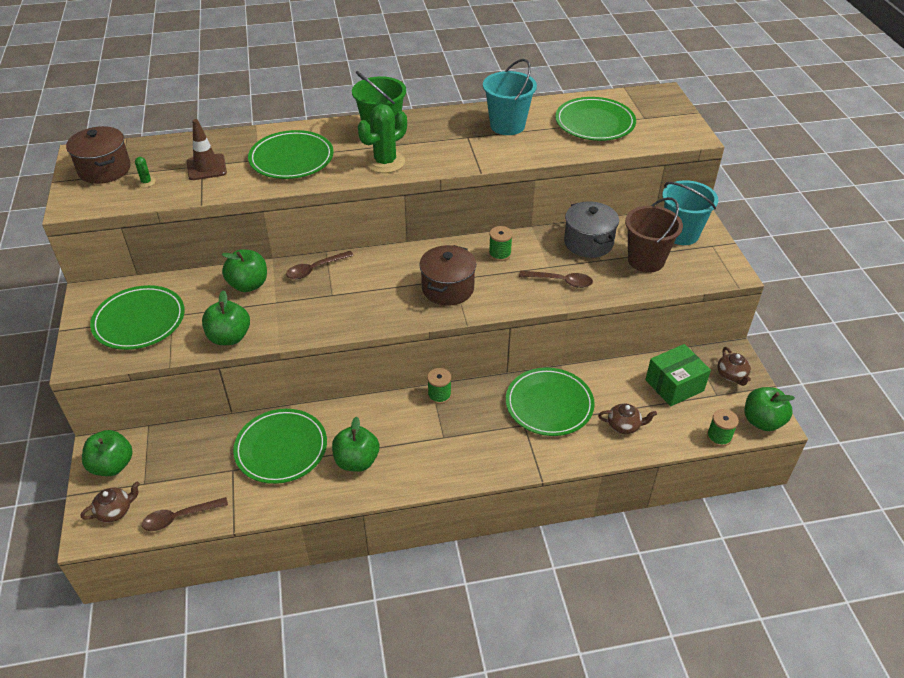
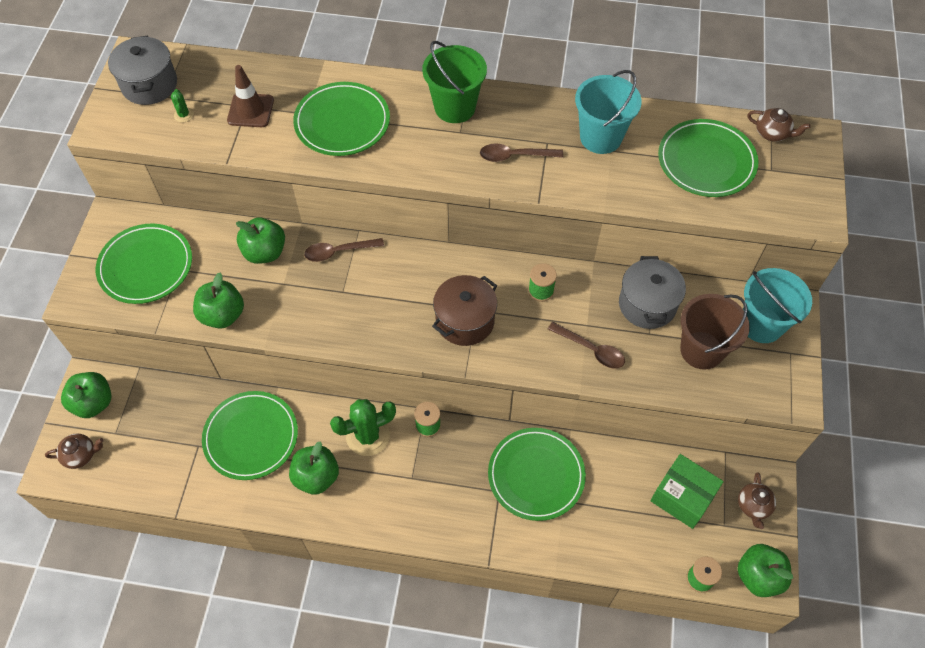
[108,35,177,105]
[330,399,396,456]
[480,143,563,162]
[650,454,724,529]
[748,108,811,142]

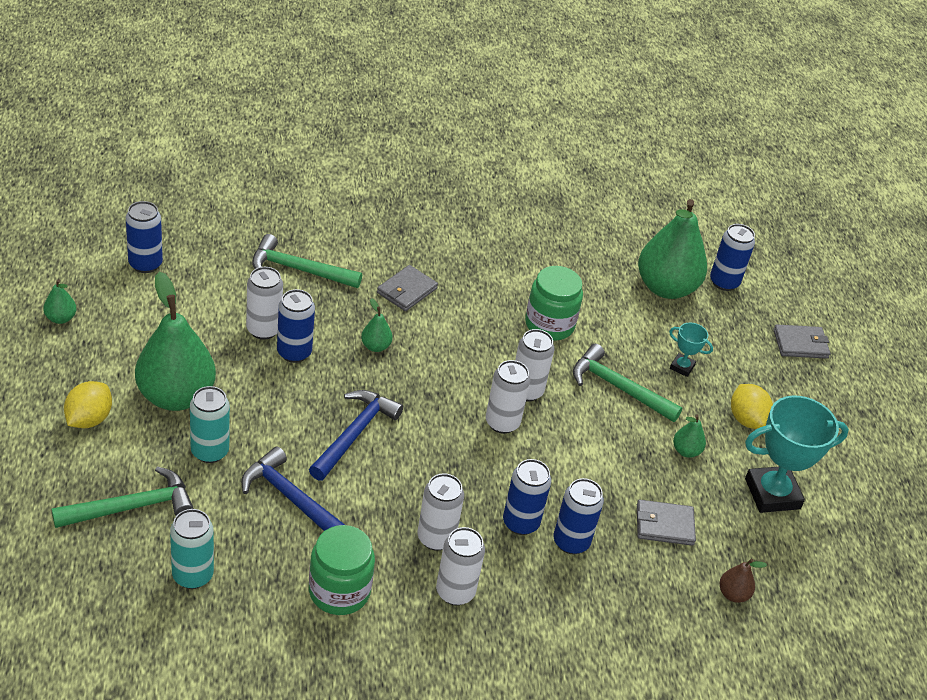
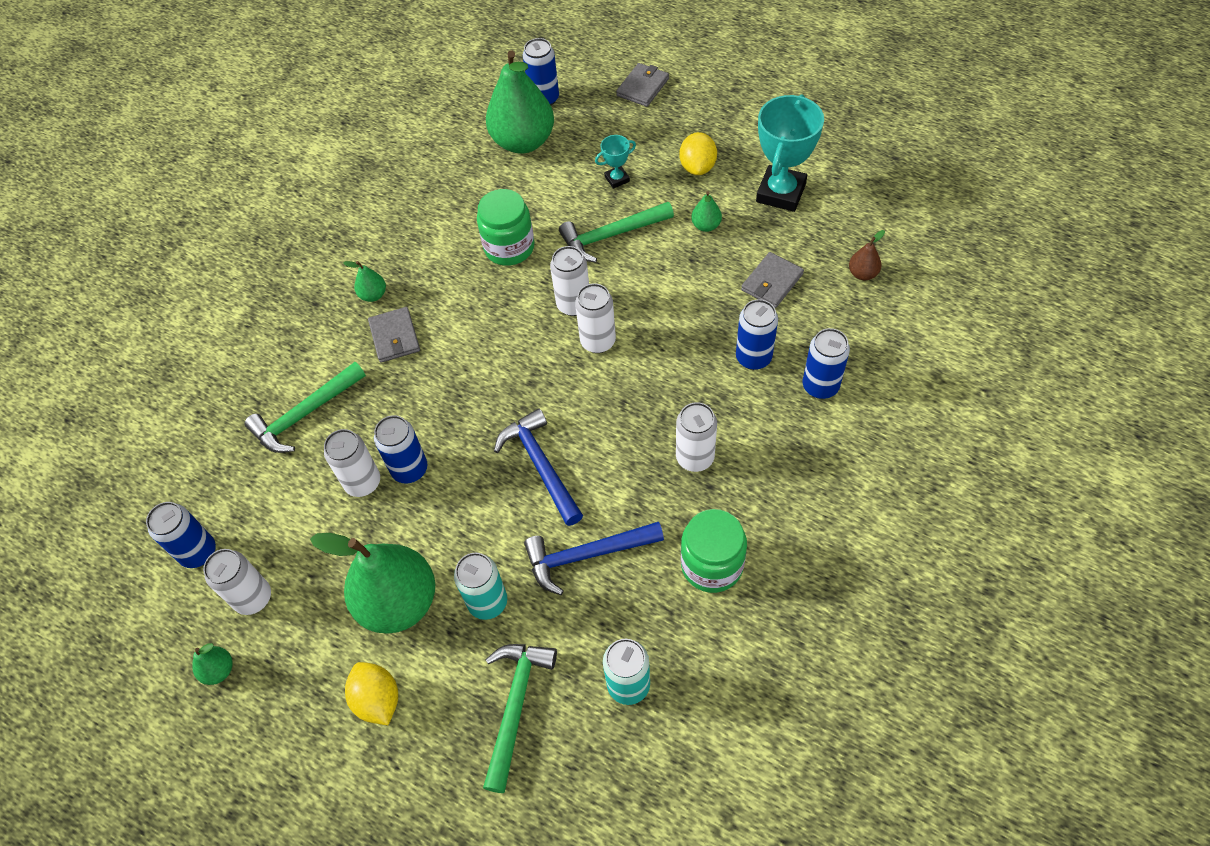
[203,549,271,615]
[344,261,386,302]
[679,132,717,175]
[803,328,850,399]

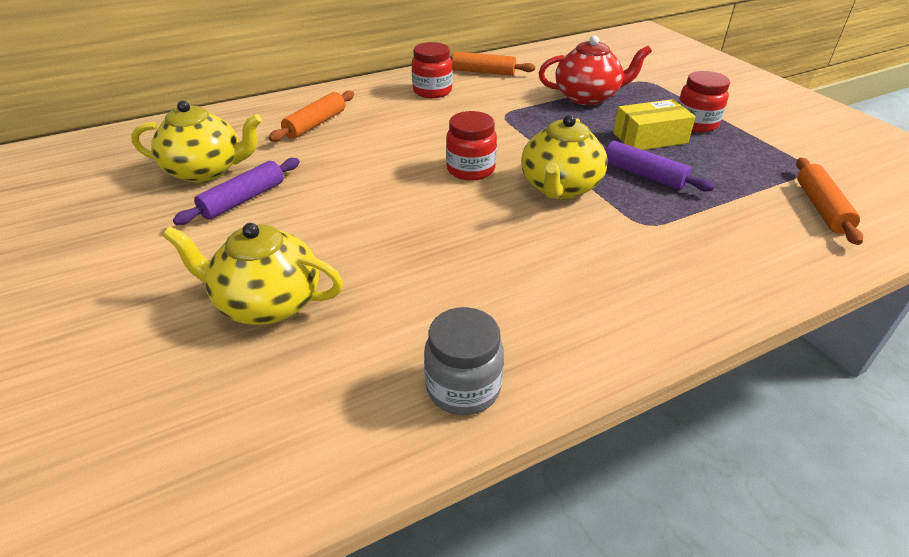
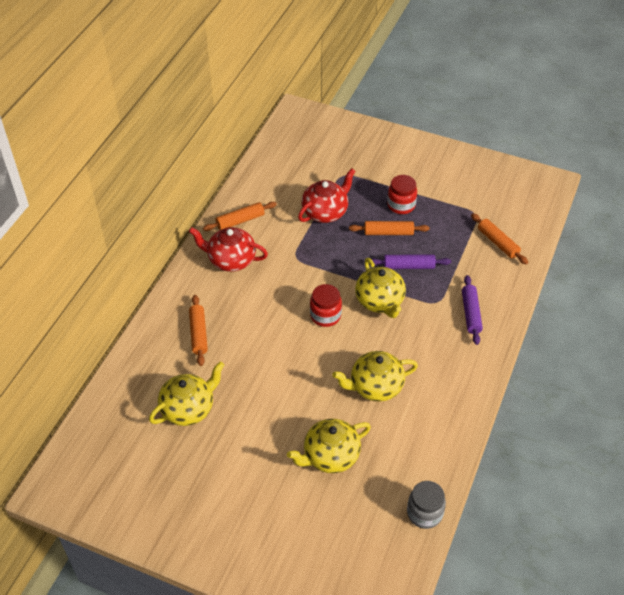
[189,227,268,272]
[332,351,418,402]
[349,221,430,235]
[407,481,446,529]
[462,275,483,345]

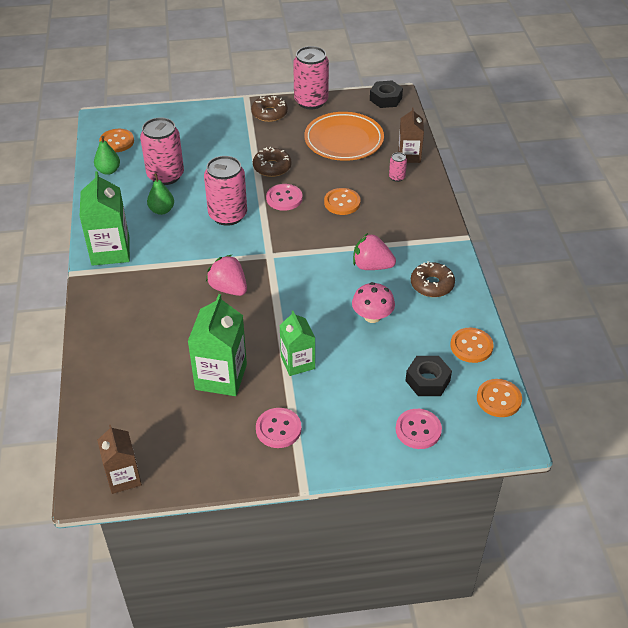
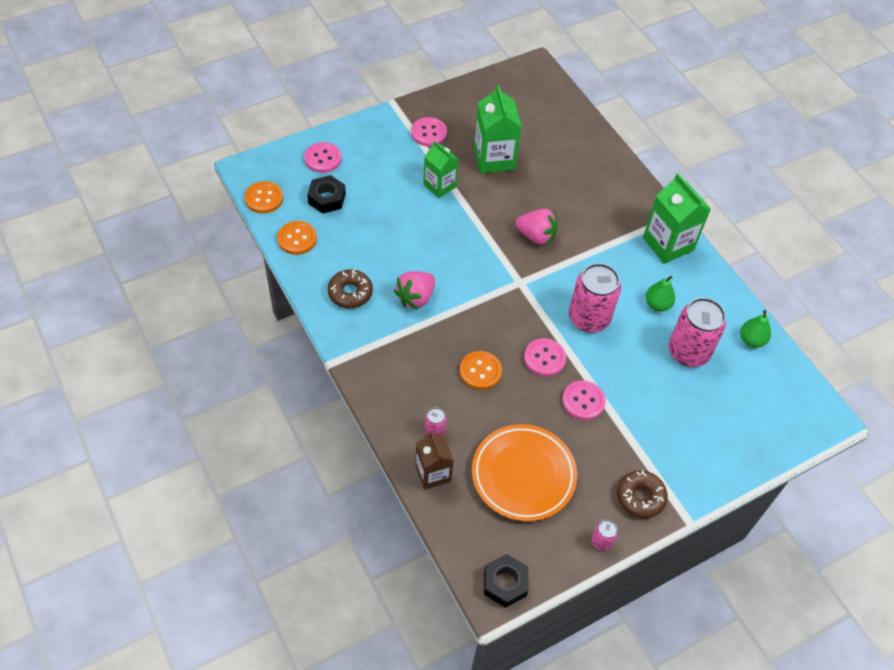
[394,271,435,310]
[562,380,606,420]
[592,520,618,551]
[97,425,142,494] (first image)
[99,129,134,152] (first image)
[352,282,395,323] (first image)

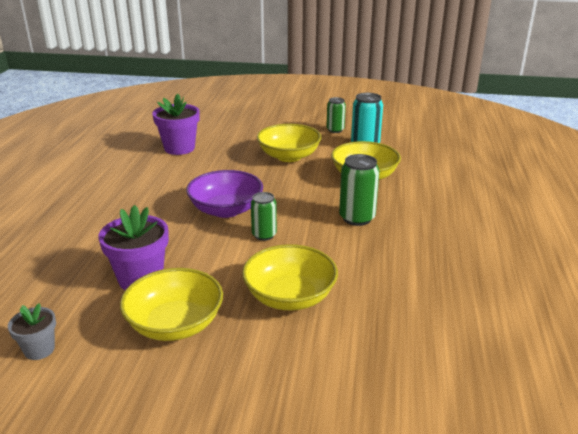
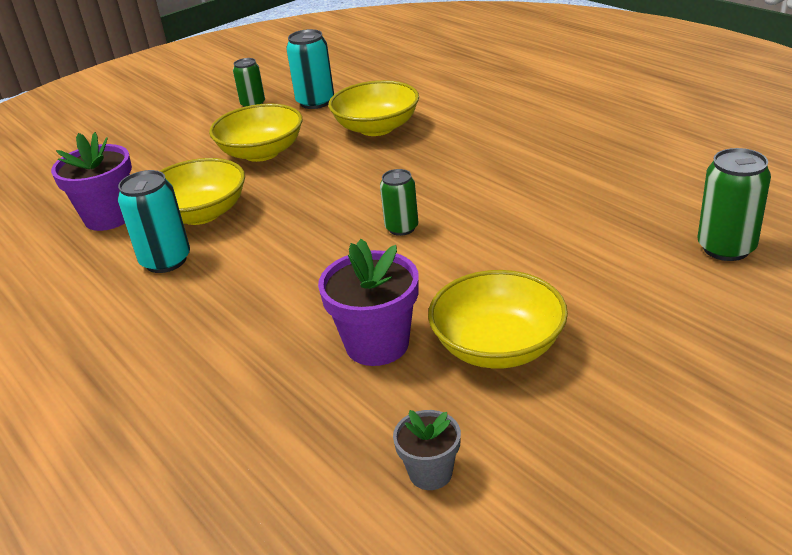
[118,170,190,273]
[160,158,245,225]
[698,148,771,261]
[186,170,263,218] (first image)

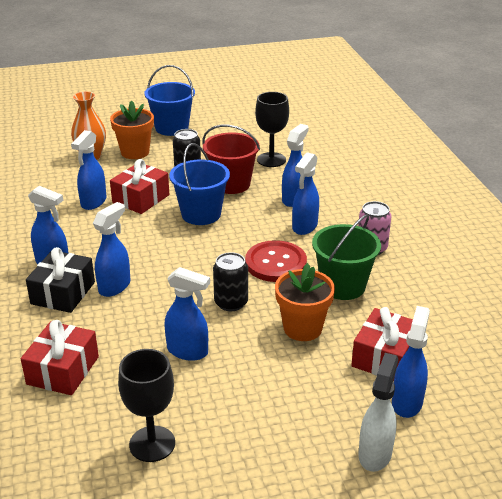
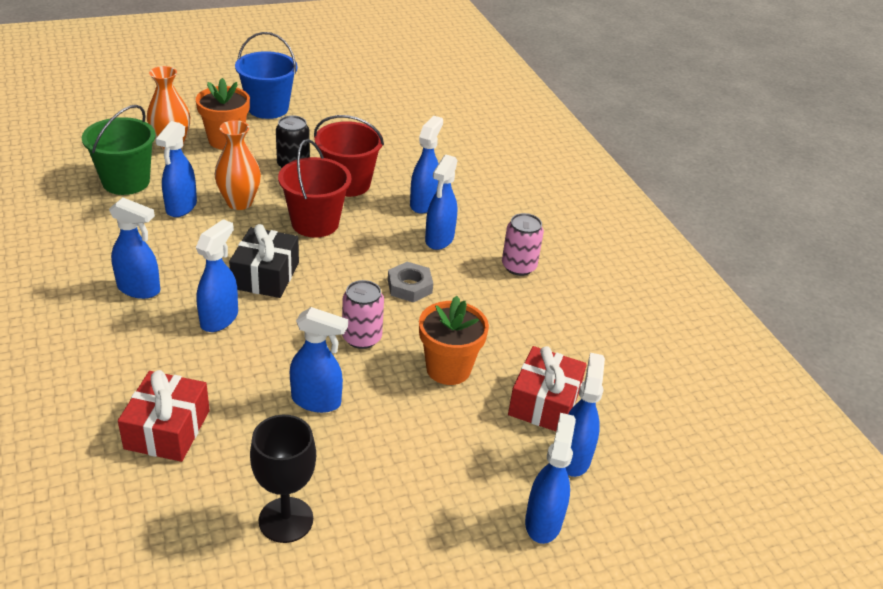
[82,105,156,195]
[215,120,261,210]
[229,224,299,298]
[278,139,351,238]
[342,280,384,349]
[388,262,433,302]
[525,413,576,544]
[255,92,289,167] (first image)

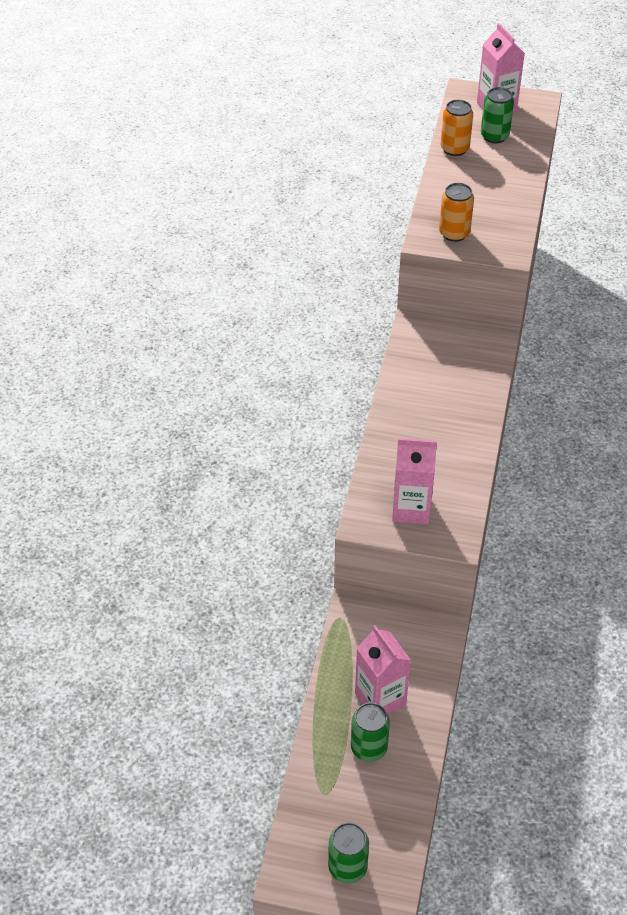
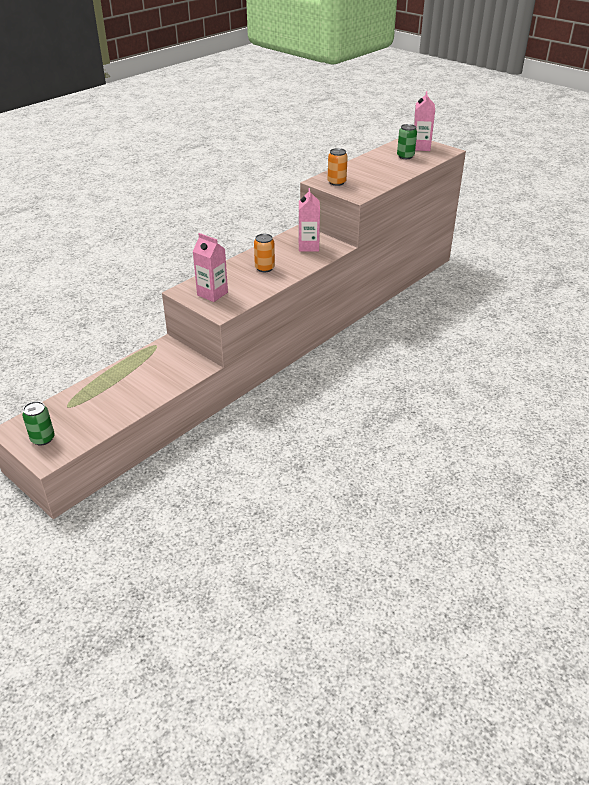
[254,234,275,272]
[298,188,320,252]
[351,702,390,762] (first image)

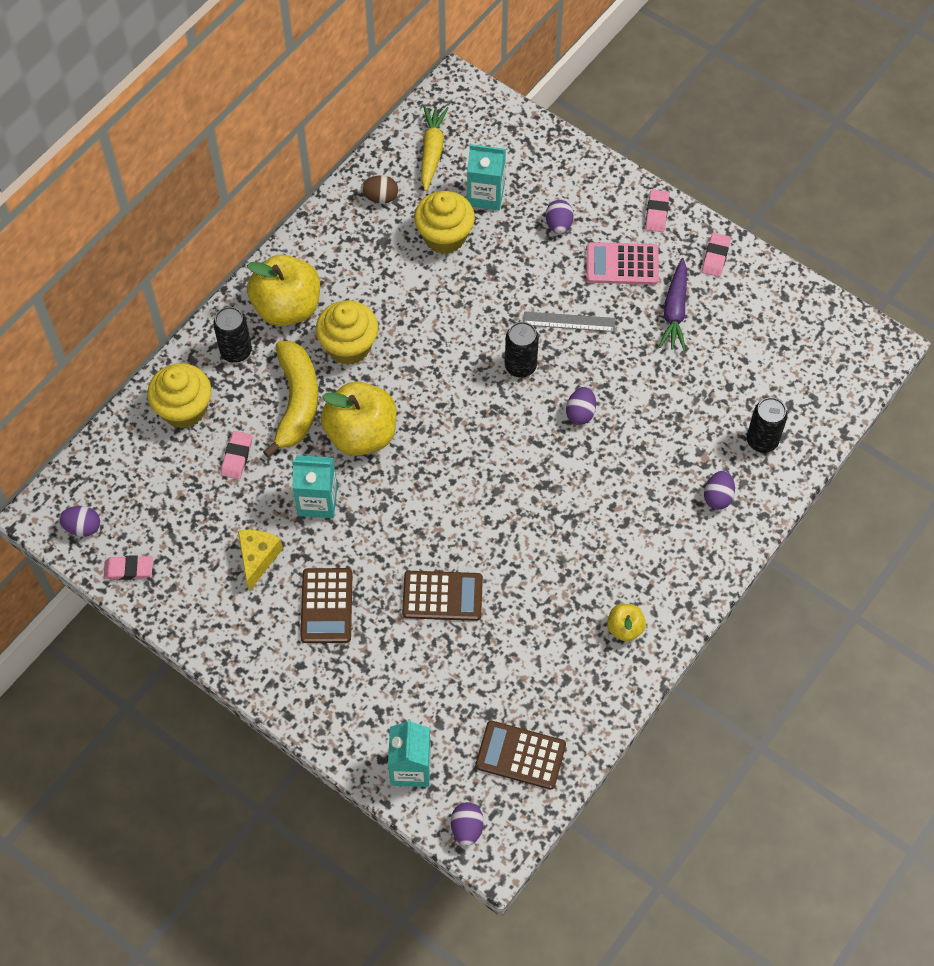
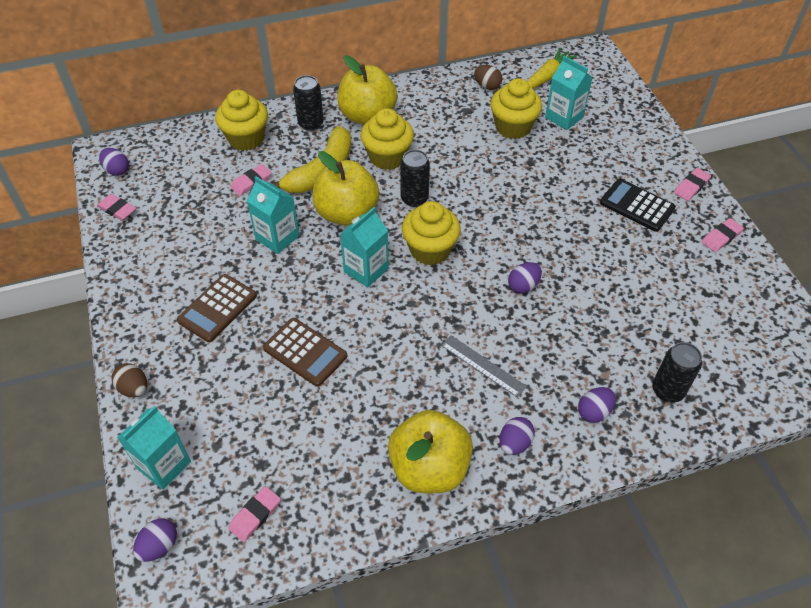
[112,363,147,397]
[228,486,281,542]
[340,207,389,287]
[388,410,473,493]
[400,150,430,207]
[402,201,461,266]
[441,335,527,398]
[500,417,535,455]
[600,179,676,232]
[238,530,283,591] (first image)
[659,258,687,351] (first image)

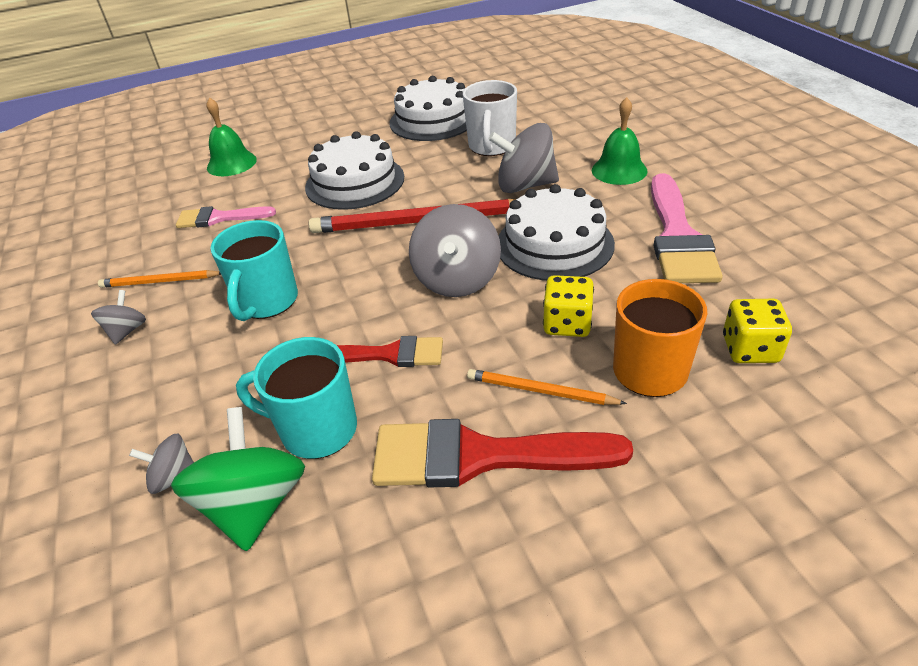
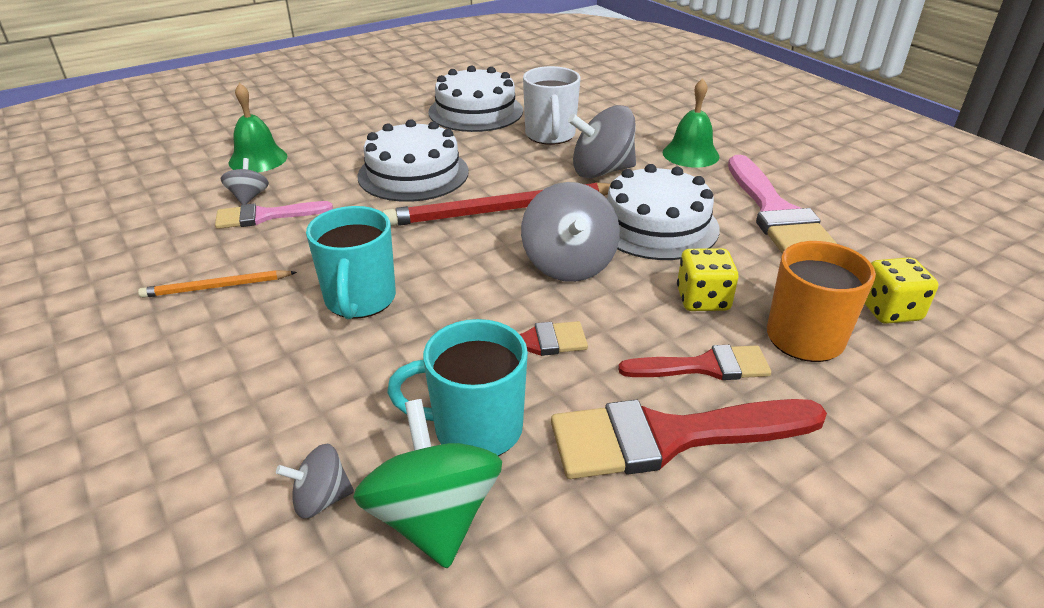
[221,158,269,205]
[618,345,771,380]

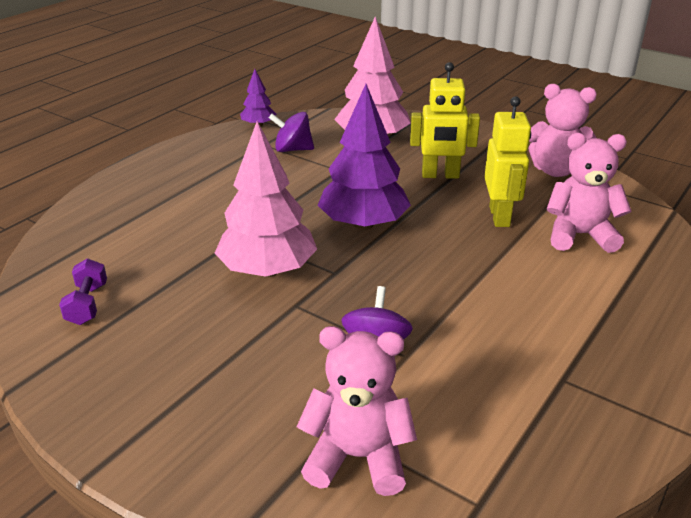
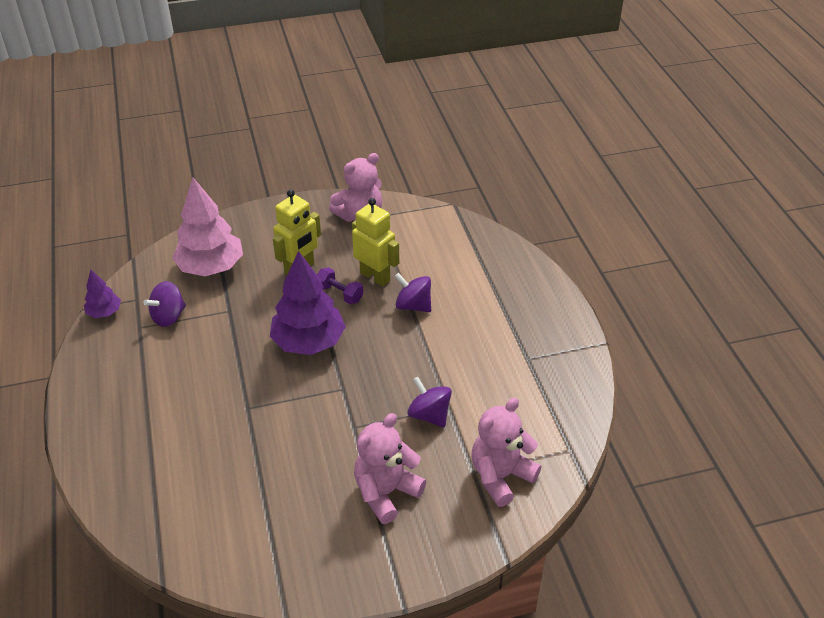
[317,267,363,304]
[354,413,426,524]
[395,273,431,312]
[215,121,317,277] (first image)

